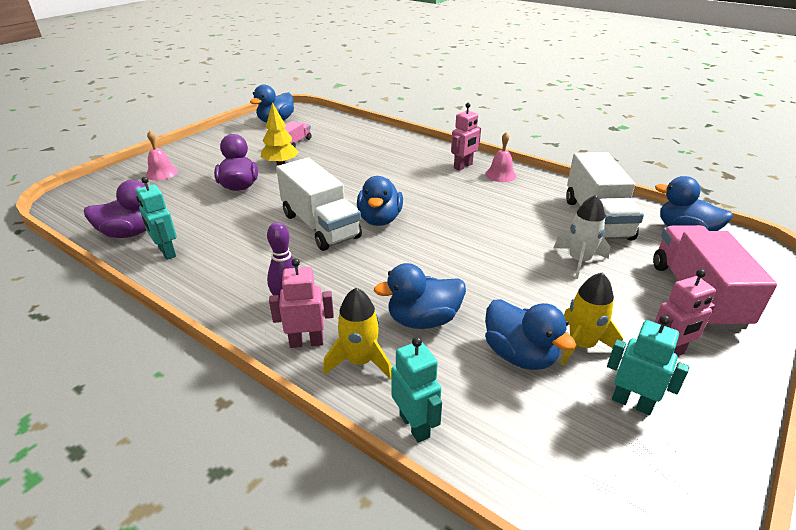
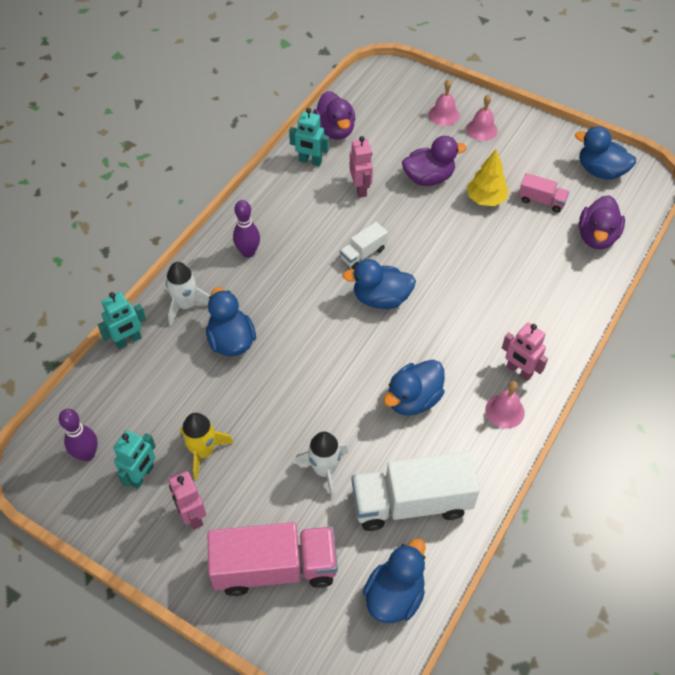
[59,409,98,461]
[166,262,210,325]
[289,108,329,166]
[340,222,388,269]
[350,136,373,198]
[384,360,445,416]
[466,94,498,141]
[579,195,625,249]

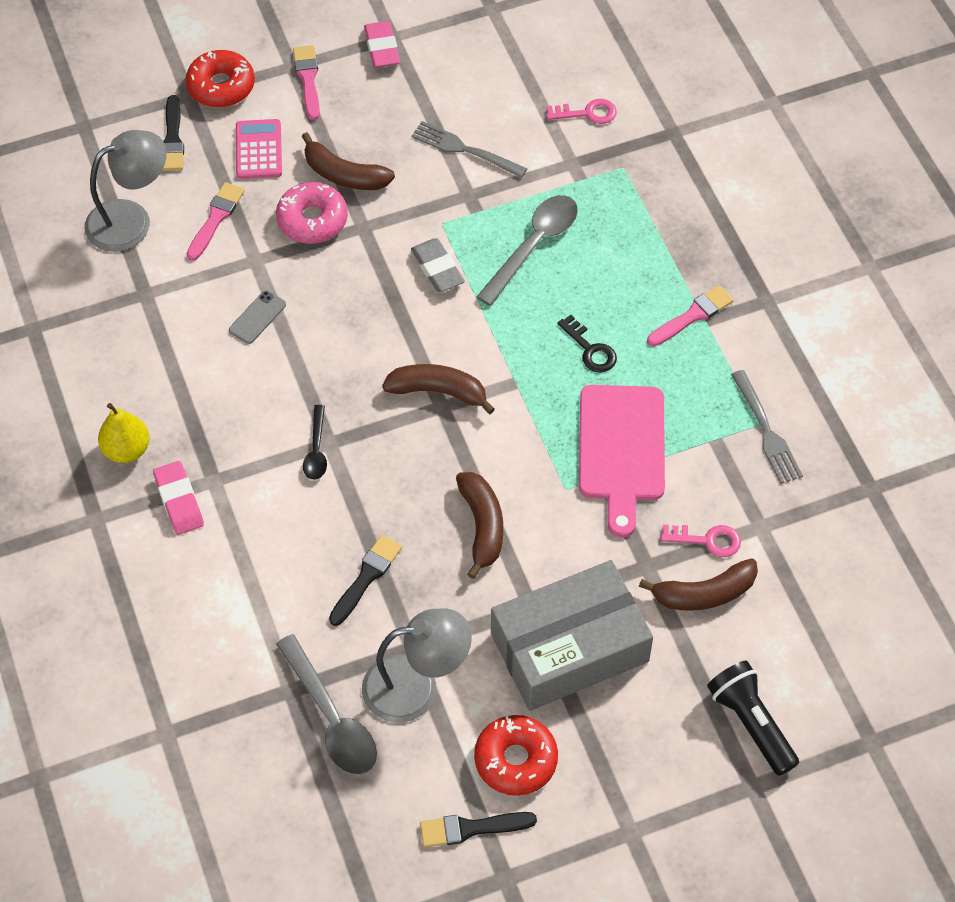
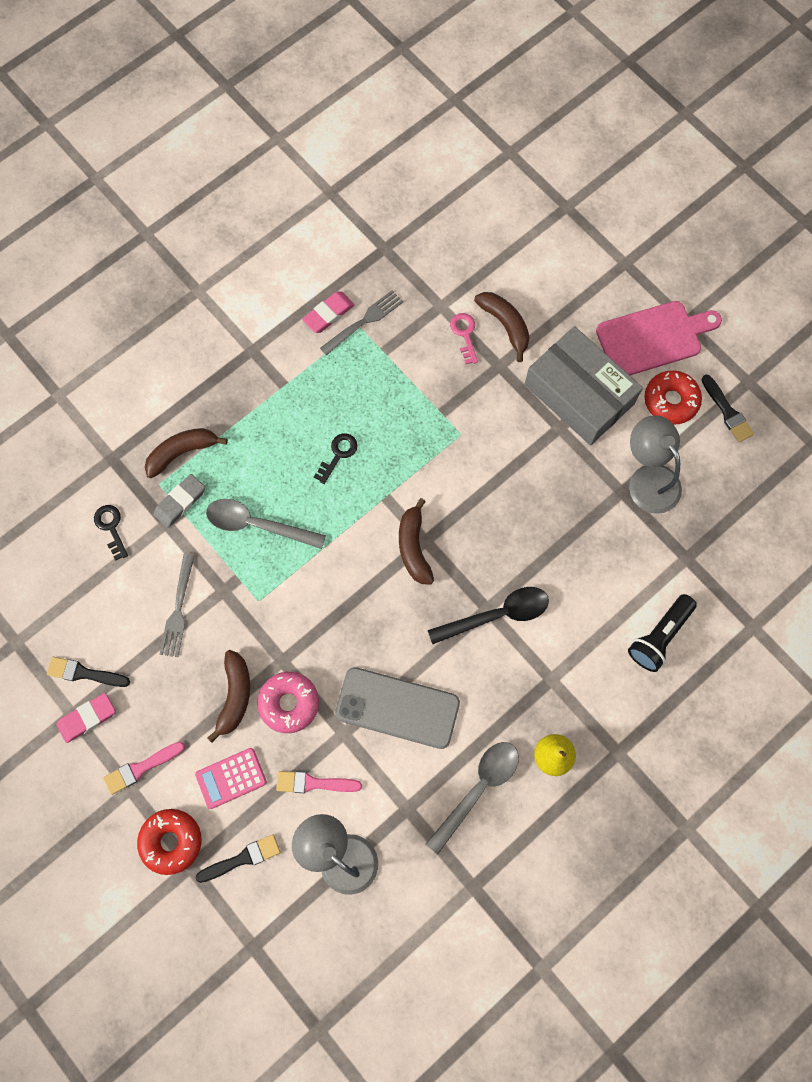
[47,657,130,687]
[94,505,128,561]
[145,428,228,478]
[153,474,205,528]
[302,291,355,333]
[335,667,460,749]
[426,742,519,855]
[428,587,549,645]
[596,301,722,375]
[628,594,697,672]
[647,285,733,347] (first image)

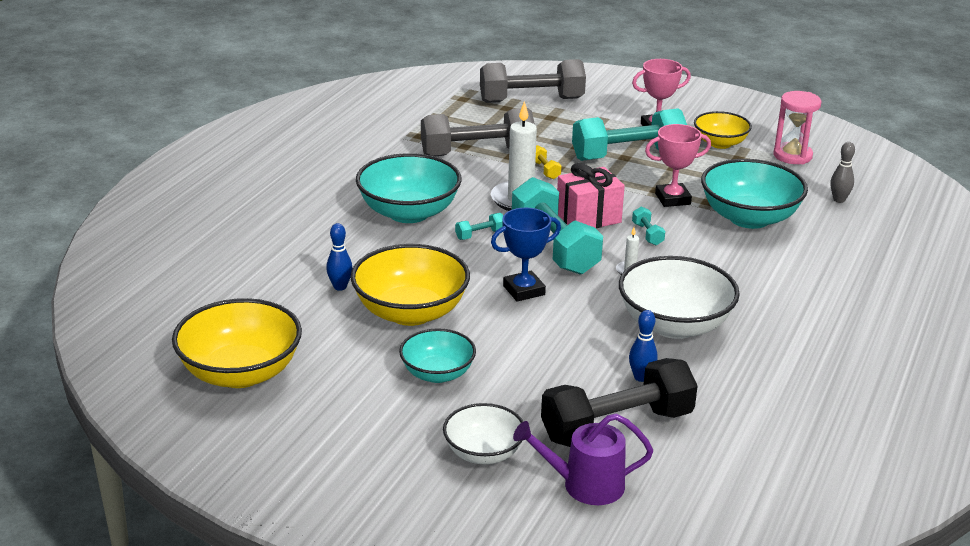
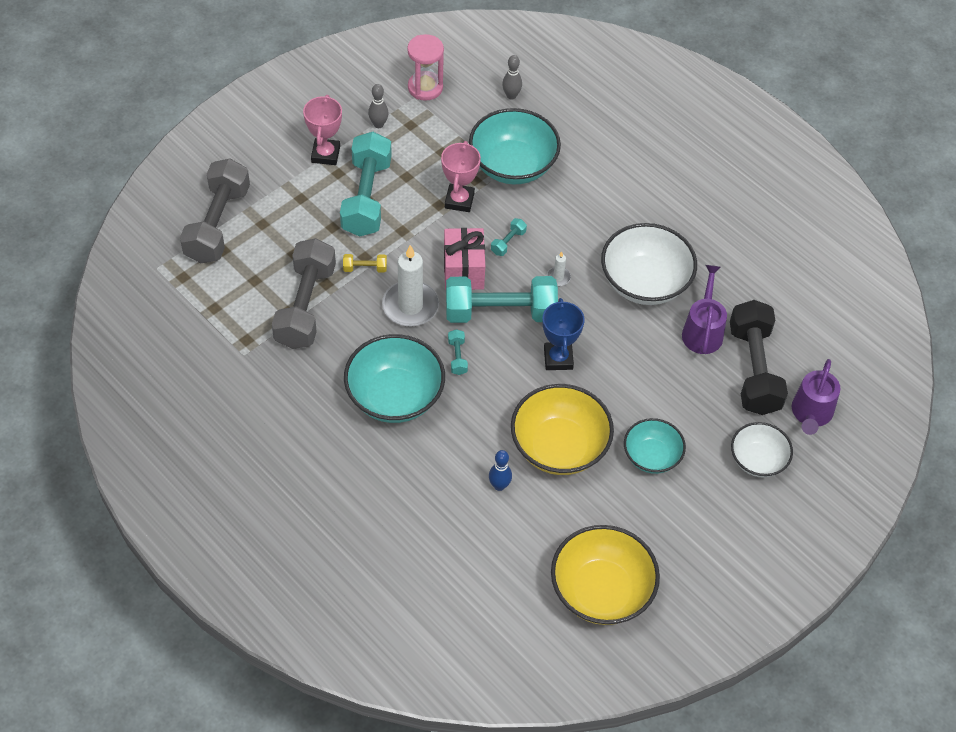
[368,84,389,128]
[491,218,527,256]
[682,265,727,354]

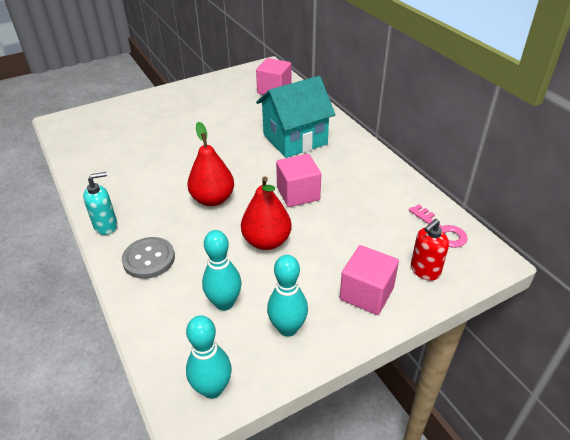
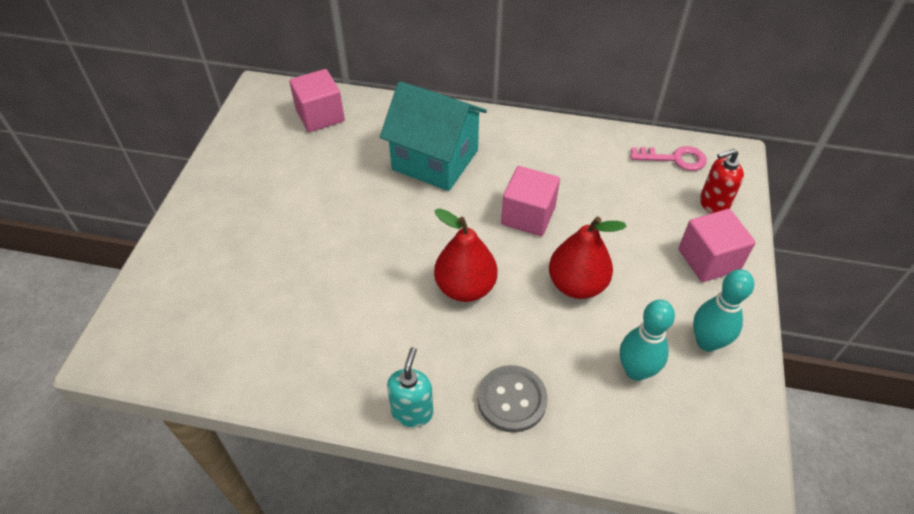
[380,81,487,191]
[700,149,744,213]
[186,315,232,399] (first image)

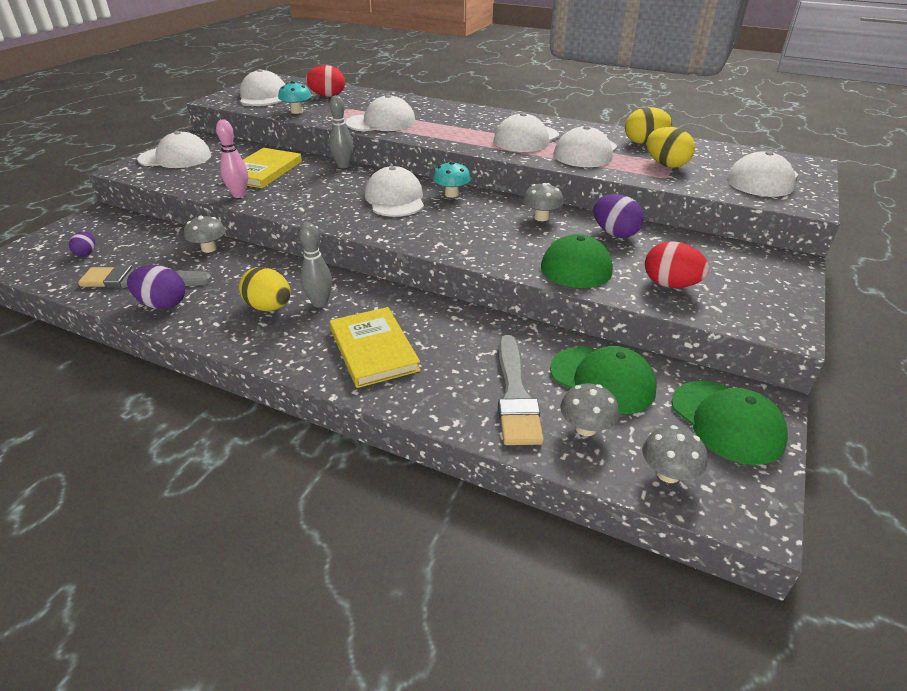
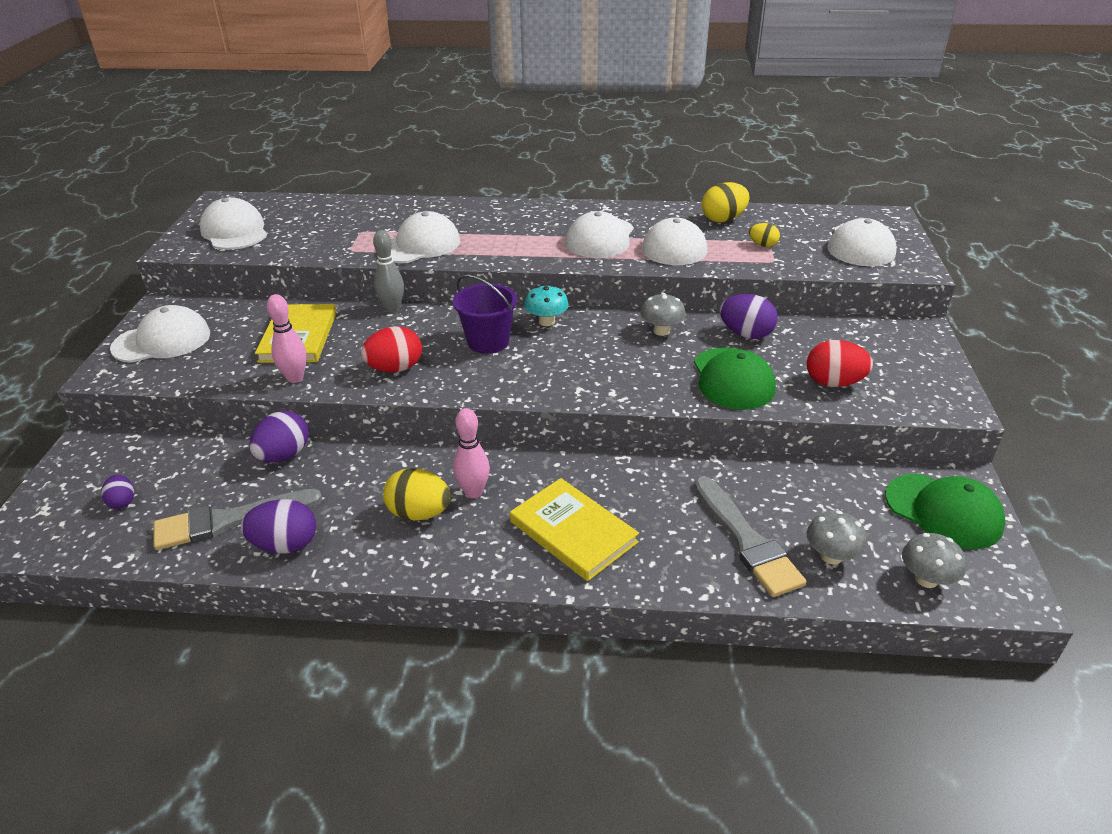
[249,411,309,463]
[361,326,422,372]
[453,274,518,354]
[453,408,490,498]
[749,223,780,247]
[278,81,311,114] (first image)
[550,346,657,414] (first image)

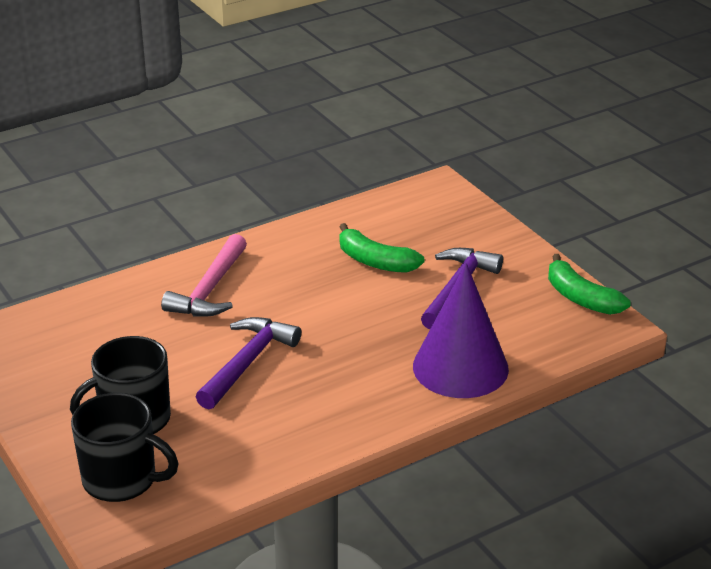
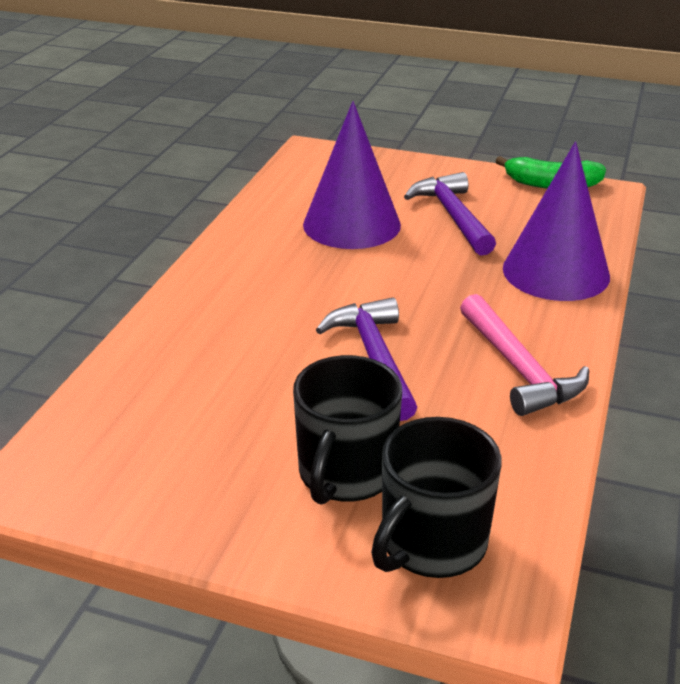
[303,101,401,249]
[371,417,502,578]
[460,294,589,416]

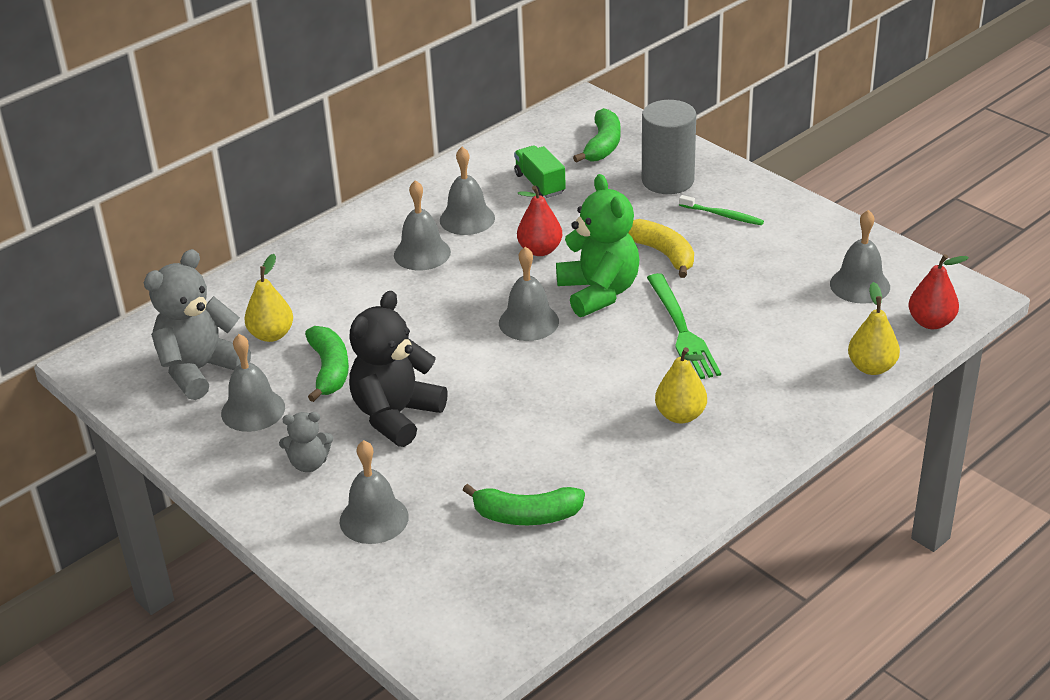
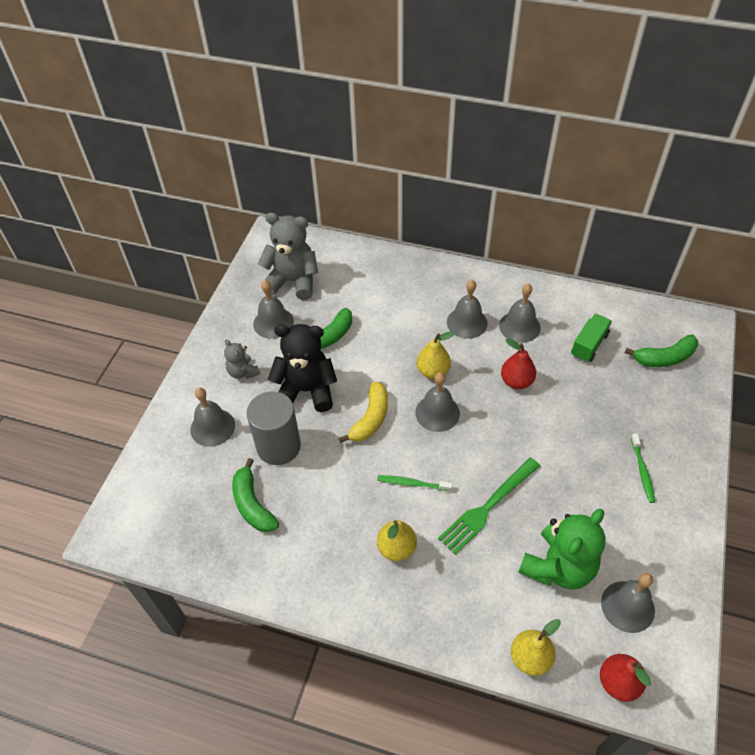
[247,391,301,465]
[339,381,388,443]
[377,475,453,491]
[417,331,454,379]
[518,509,606,590]

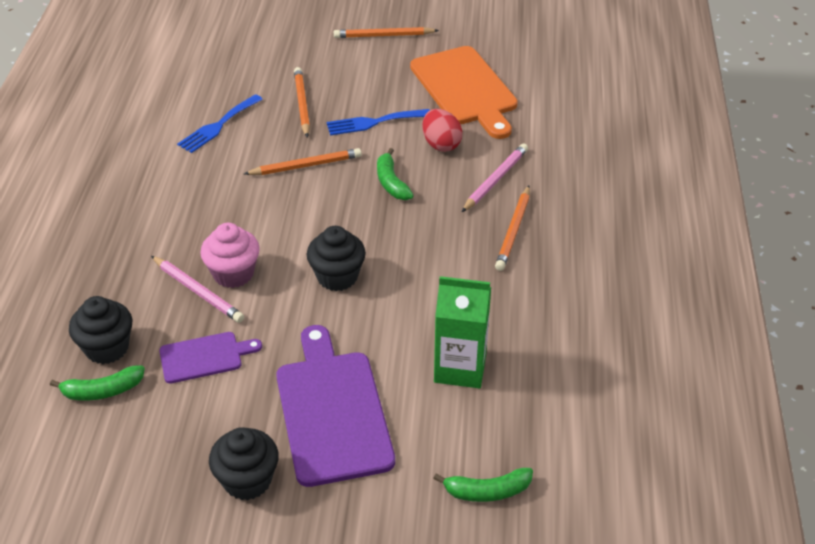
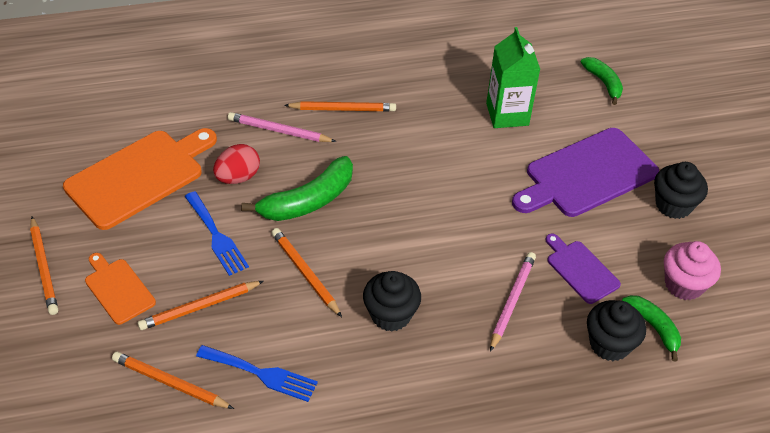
[85,253,156,325]
[112,352,234,409]
[241,156,353,221]
[363,271,421,332]
[664,241,721,300]

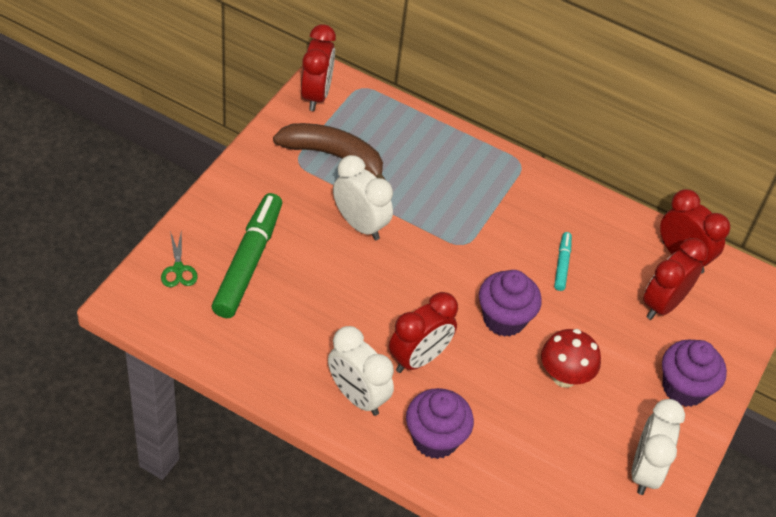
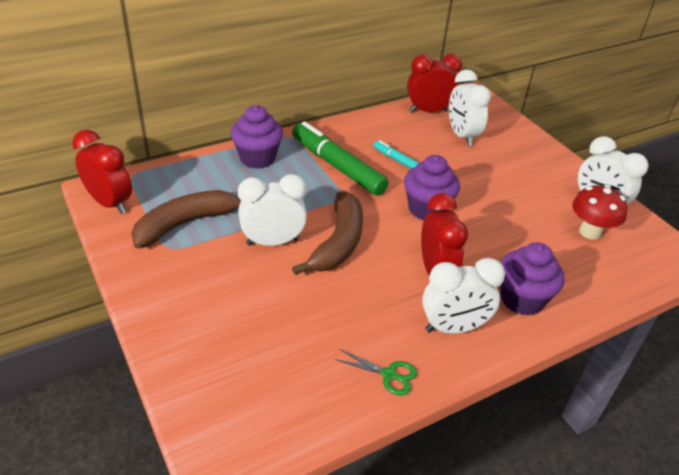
[231,105,283,169]
[292,121,389,196]
[292,191,363,275]
[335,349,417,396]
[449,69,491,146]
[572,185,628,240]

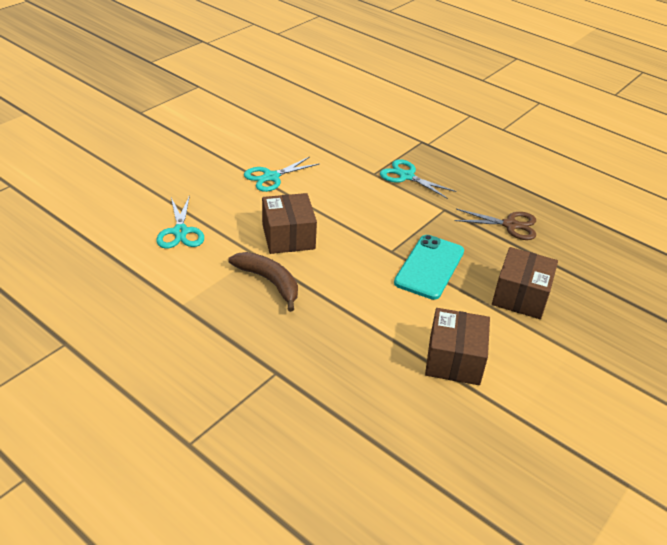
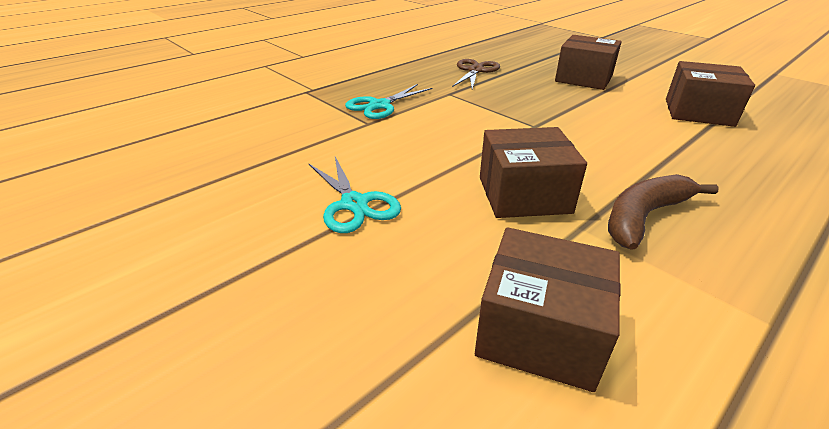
[475,227,621,392]
[394,235,464,300] (first image)

